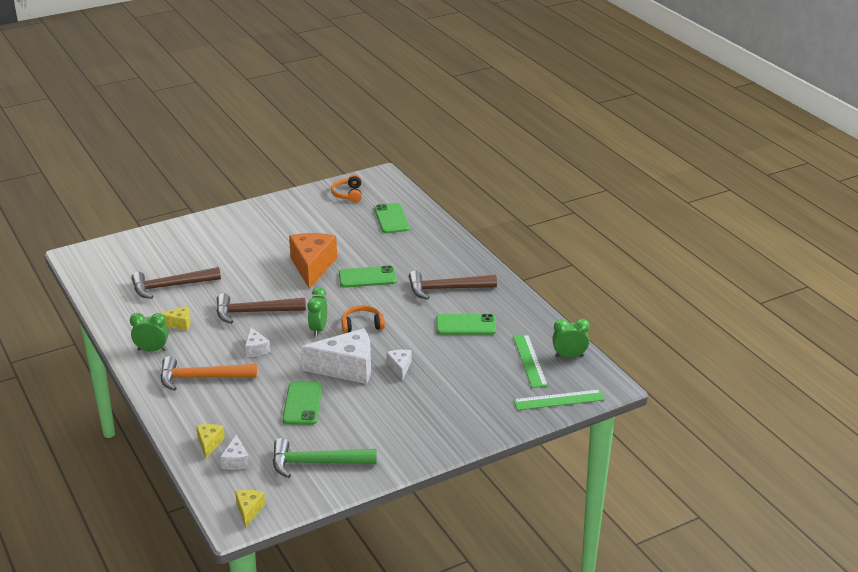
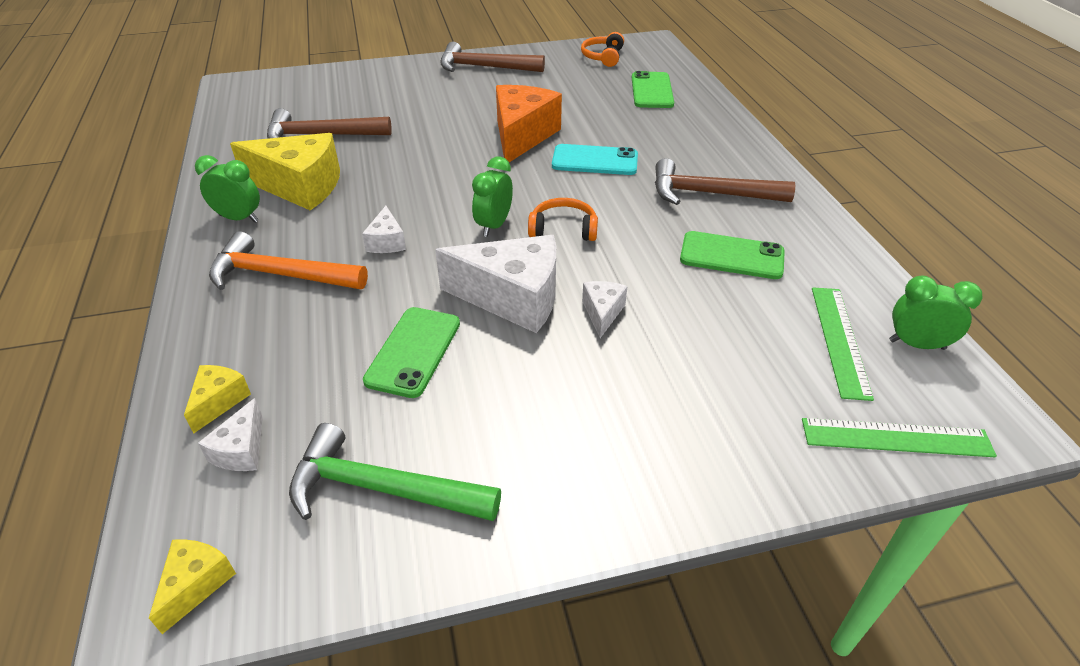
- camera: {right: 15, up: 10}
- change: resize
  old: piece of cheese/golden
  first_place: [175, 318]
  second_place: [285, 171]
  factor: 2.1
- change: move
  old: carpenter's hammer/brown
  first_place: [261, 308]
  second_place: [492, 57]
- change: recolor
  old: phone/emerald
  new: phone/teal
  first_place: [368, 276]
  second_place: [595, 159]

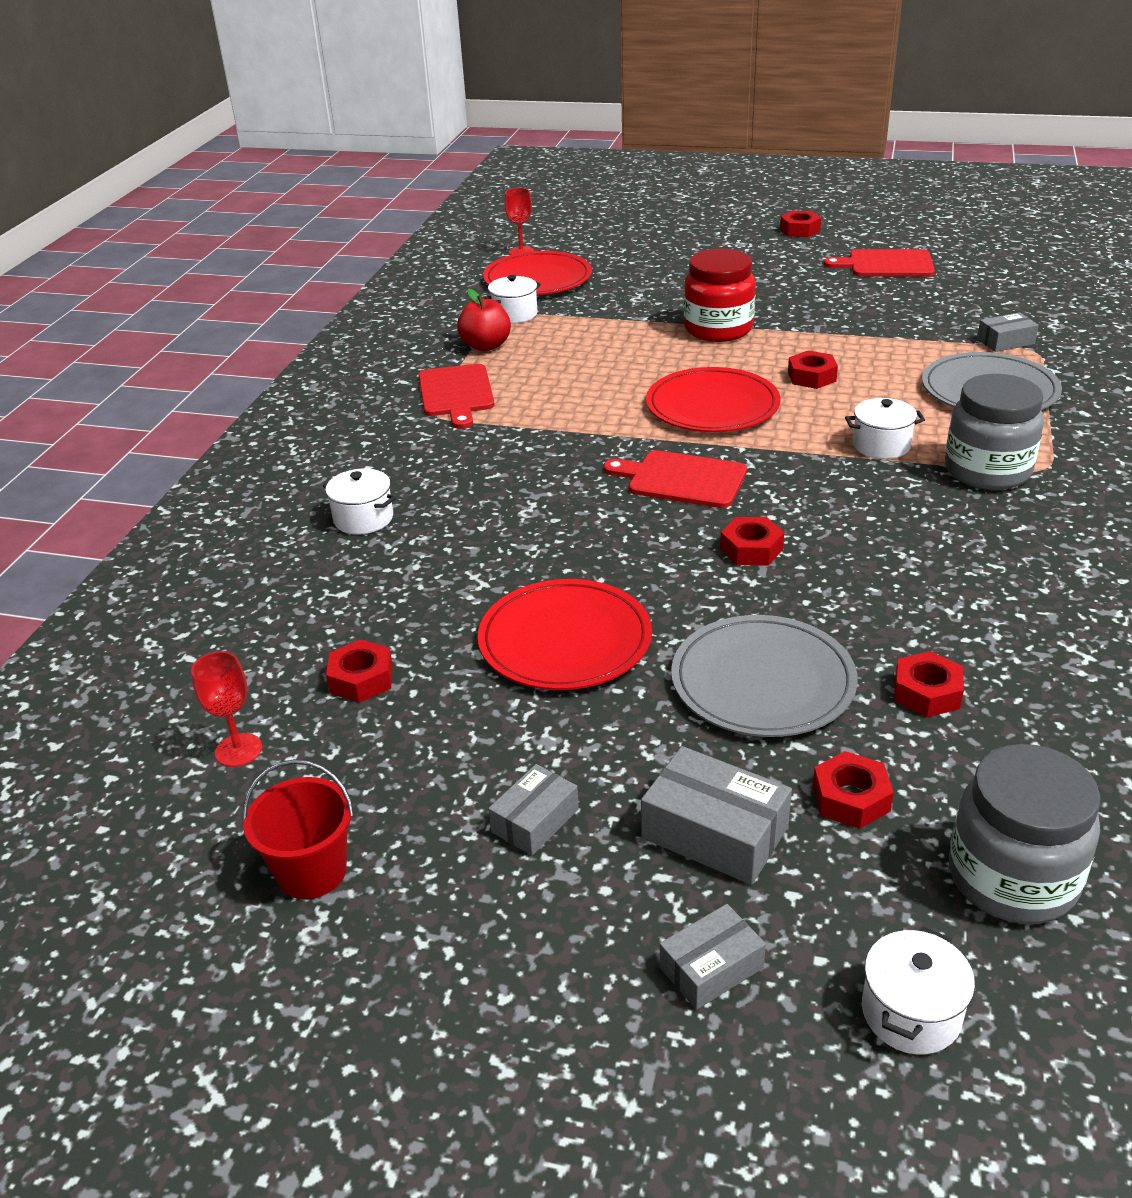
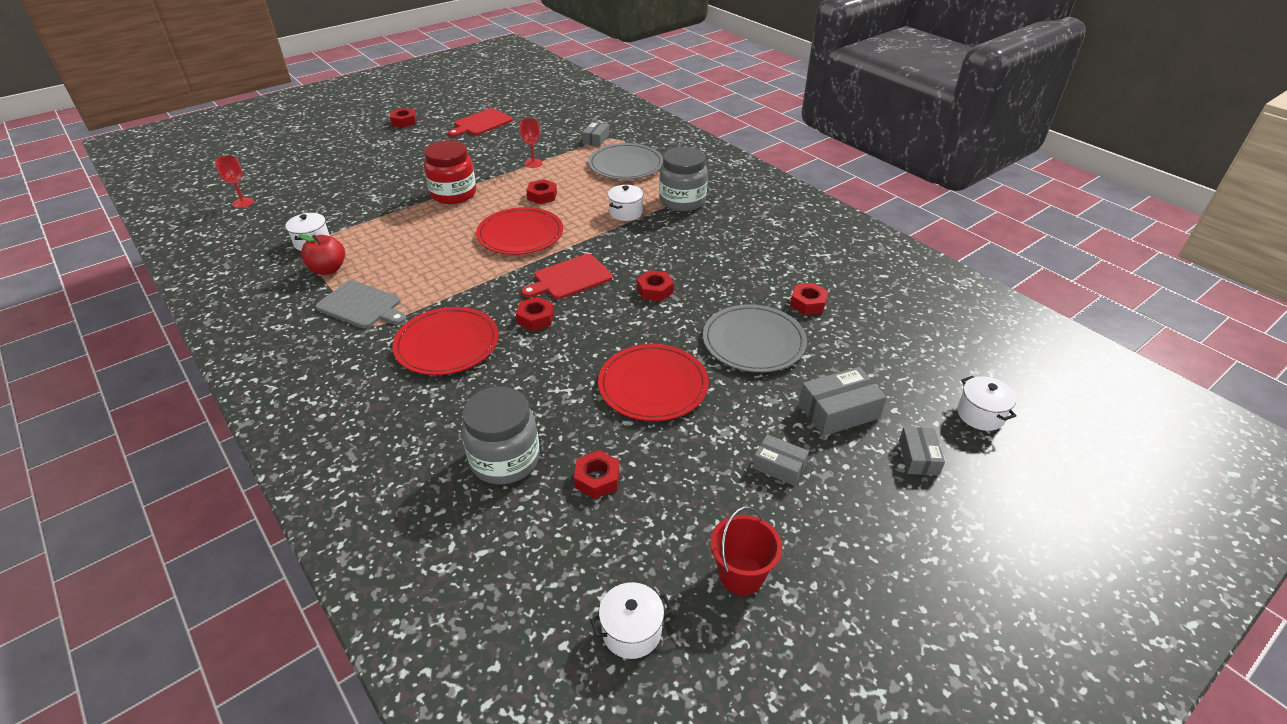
- camera: {right: -55, up: 5}
- change: recolor
  old: bread board/red
  new: bread board/gray
  first_place: [456, 396]
  second_place: [361, 304]
- change: move
  old: flat dish/red
  first_place: [537, 273]
  second_place: [446, 341]
- change: move
  old: jar/gray
  first_place: [1025, 834]
  second_place: [501, 435]
- change: move
  old: hexagon nut/red
  first_place: [853, 790]
  second_place: [535, 314]
- change: move
  old: chalice/red
  first_place: [226, 709]
  second_place: [531, 143]
- change: move
  old: cooking pot/snow-white
  first_place: [359, 502]
  second_place: [631, 620]
- change: rotate
  old: package/gray
  first_place: [533, 809]
  second_place: [781, 460]
  degrees: -45

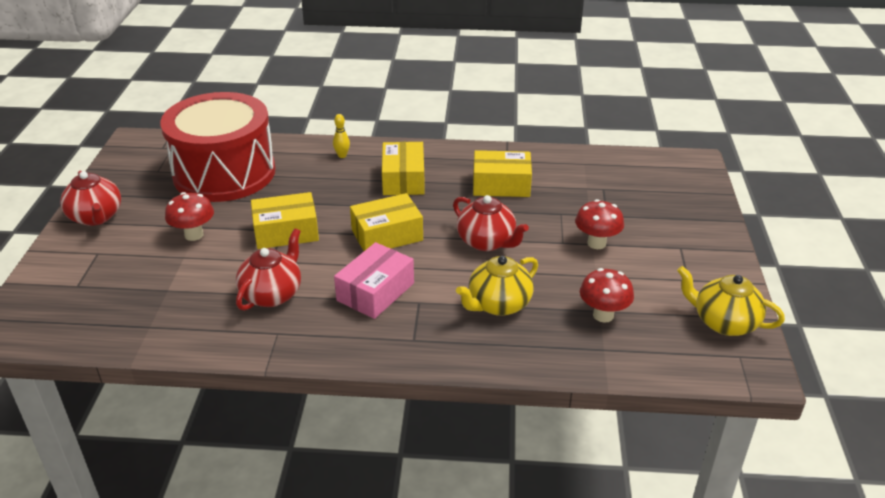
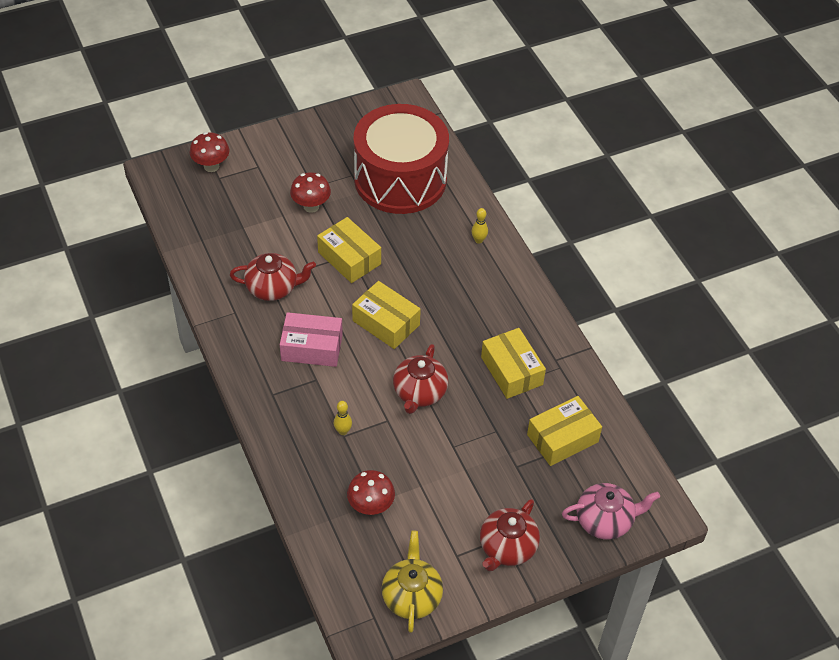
- camera: {right: 60, up: 15}
- change: move
  old: toadstool/red
  first_place: [599, 224]
  second_place: [210, 152]
- change: replace
  old: teapot/golden
  new: skittle/golden
  first_place: [497, 286]
  second_place: [343, 418]
- change: move
  old: teapot/red
  first_place: [90, 198]
  second_place: [510, 535]
- change: move
  old: package/golden
  first_place: [403, 168]
  second_place: [564, 431]
- change: insert
  new: teapot/pink
  second_place: [611, 511]

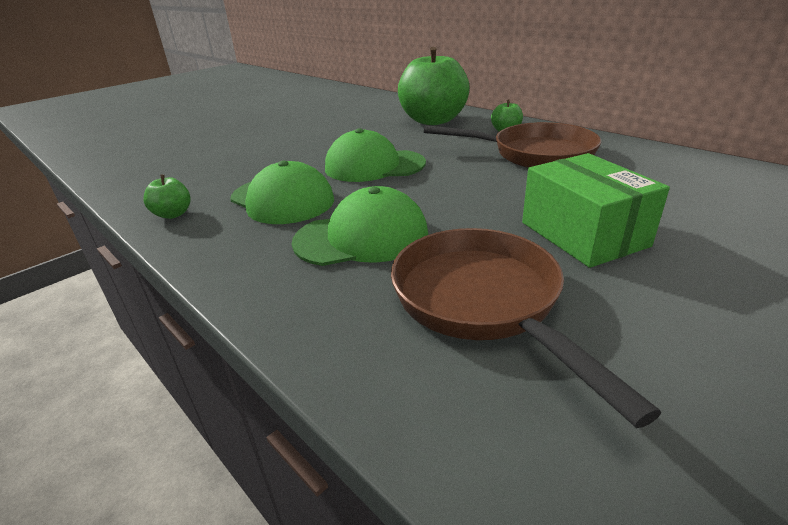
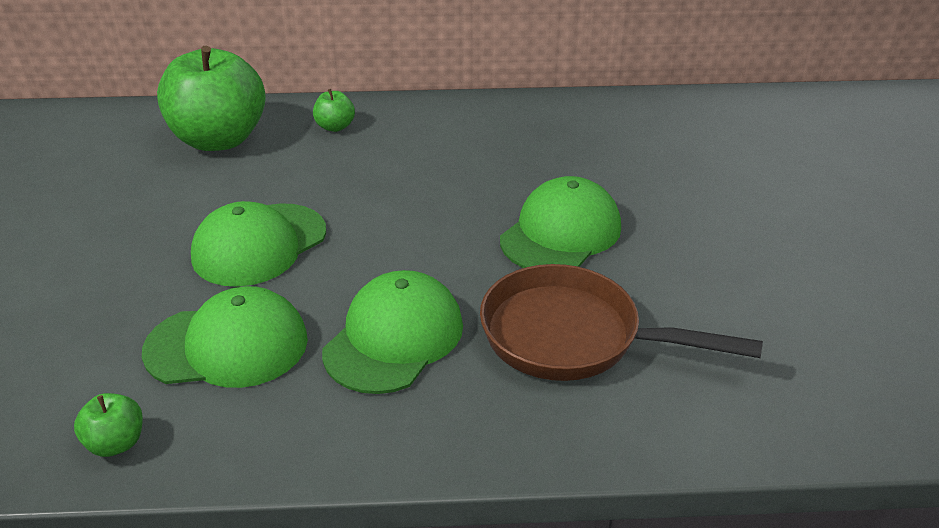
- camera: {right: -50, up: 5}
- change: replace
  old: package/emerald
  new: baseball cap/emerald
  first_place: [596, 210]
  second_place: [560, 222]
- change: delete
  old: skillet/brown
  first_place: [512, 145]

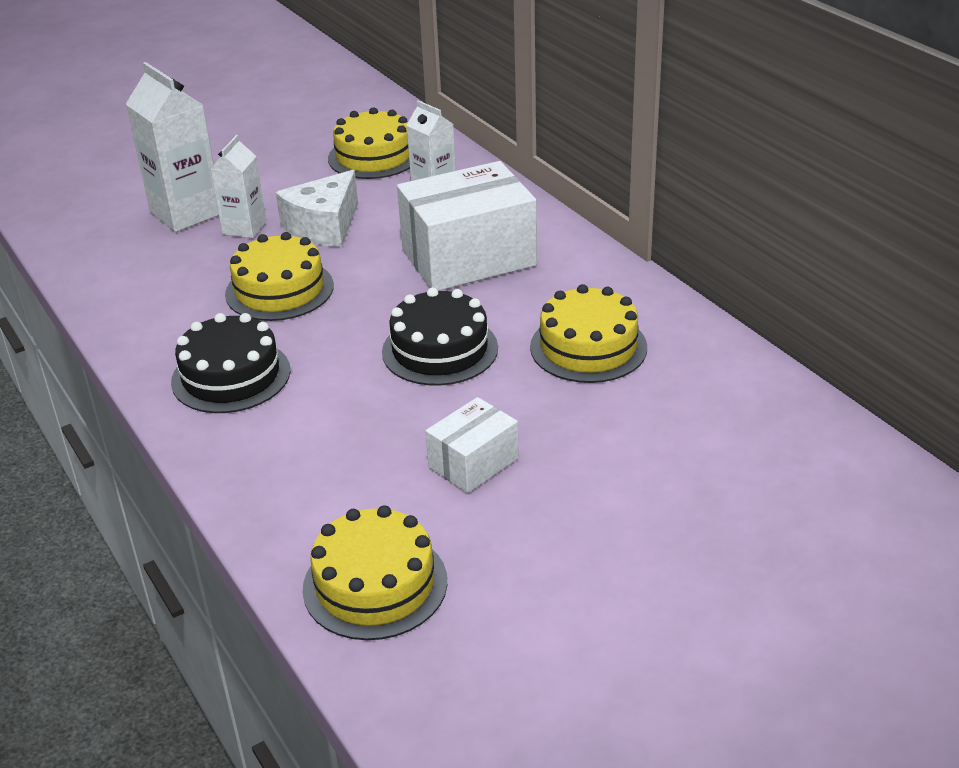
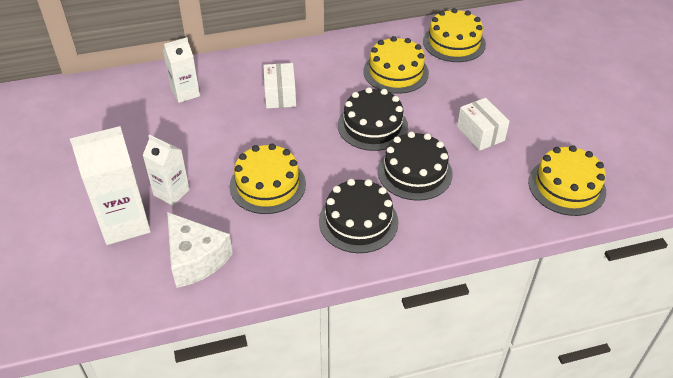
- camera: {right: -75, up: 10}
- change: move
  old: piece of cheese/snow-white
  first_place: [317, 208]
  second_place: [200, 250]
- change: resize
  old: package/snow-white
  first_place: [467, 226]
  second_place: [279, 85]
  factor: 0.52
- change: insert
  new: layer cake/jet-black
  second_place: [415, 166]
- change: move
  old: layer cake/golden
  first_place: [369, 143]
  second_place: [454, 35]

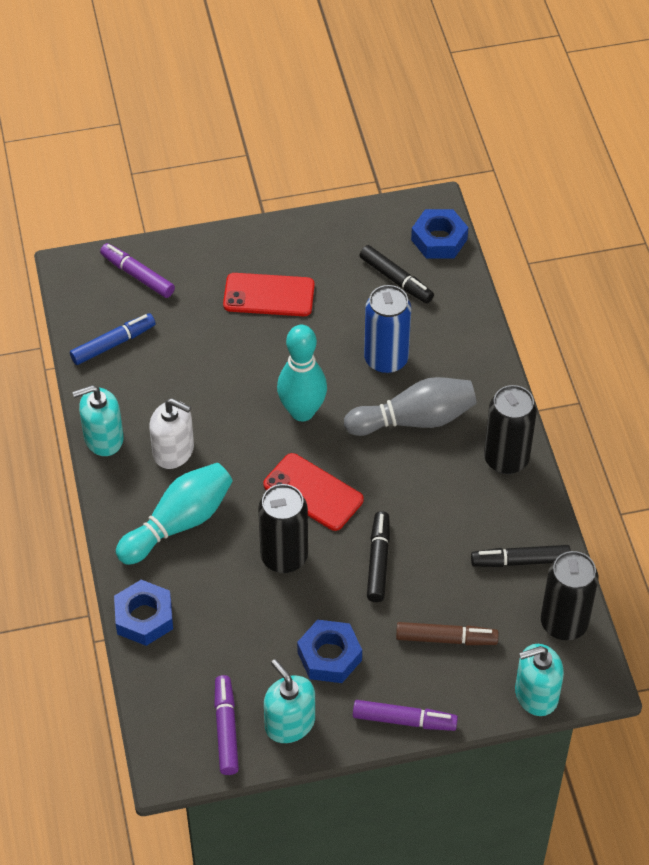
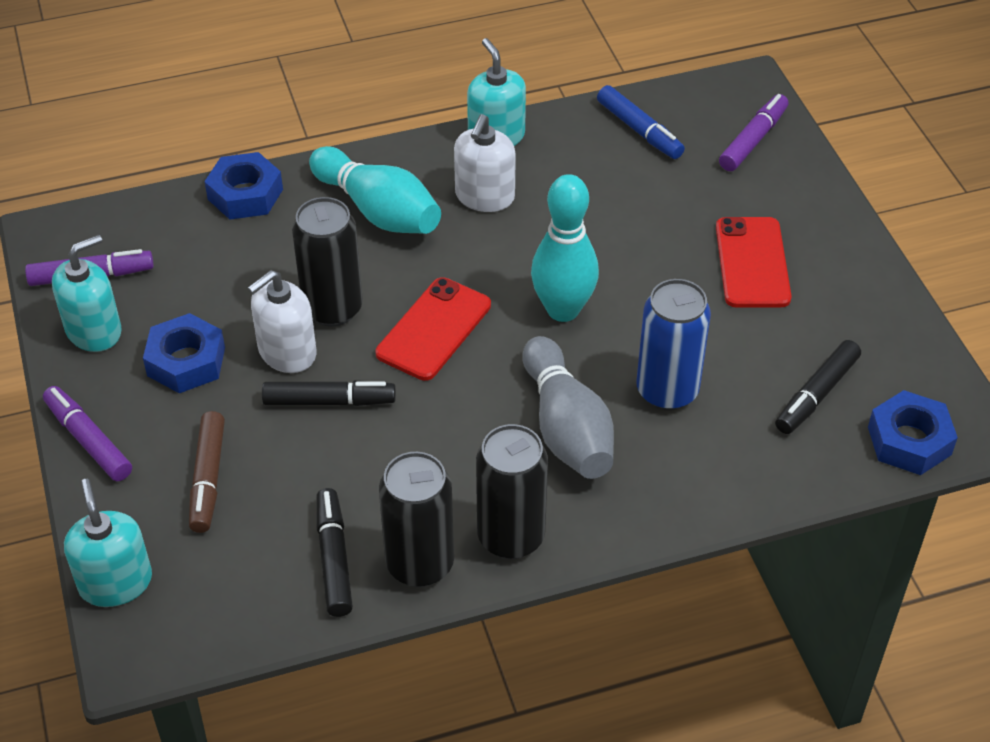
- camera: {right: 85, up: -5}
- change: rotate
  old: marker pen/royal purple
  first_place: [405, 715]
  second_place: [87, 433]
  degrees: 135
- change: insert
  new: soap pump/snow-white
  second_place: [282, 321]
- change: move
  old: can/jet-black
  first_place: [570, 595]
  second_place: [416, 519]

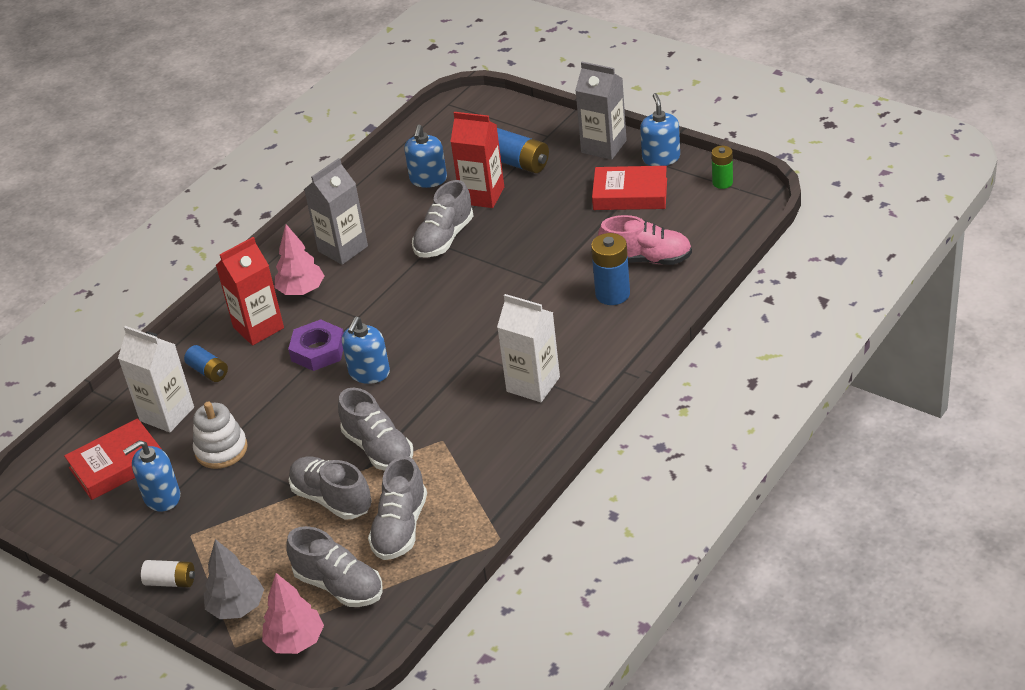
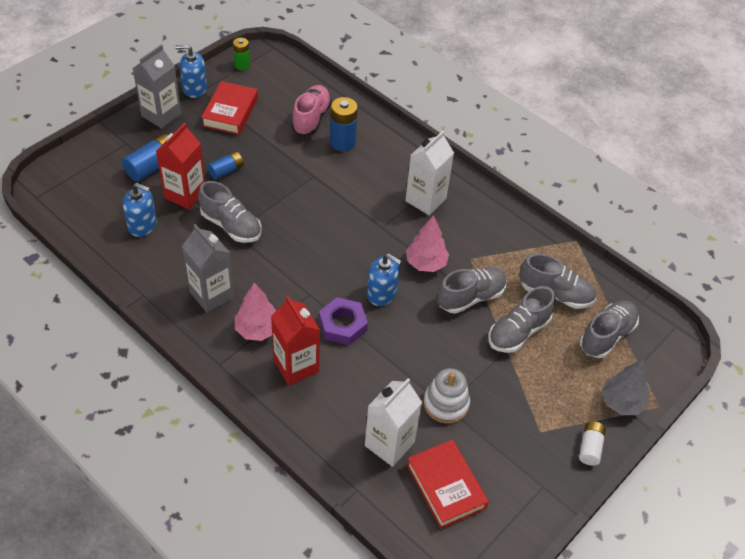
- camera: {right: -90, up: 10}
- change: move
  old: AA battery/royal blue
  first_place: [206, 363]
  second_place: [226, 165]
- change: move
  old: tree/pink
  first_place: [293, 613]
  second_place: [427, 243]
- change: delete
  old: soap pump/royal blue
  first_place: [151, 476]

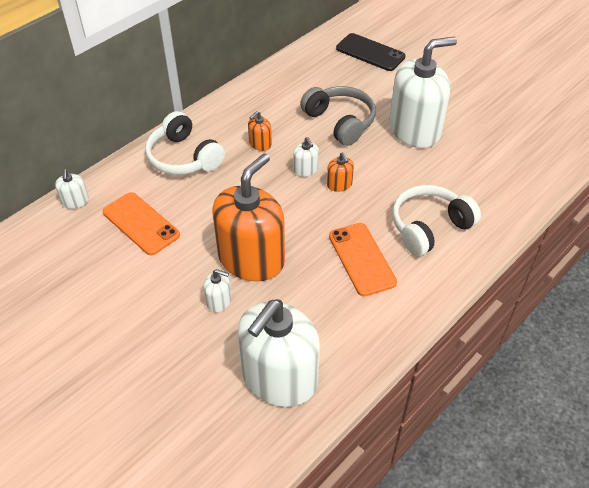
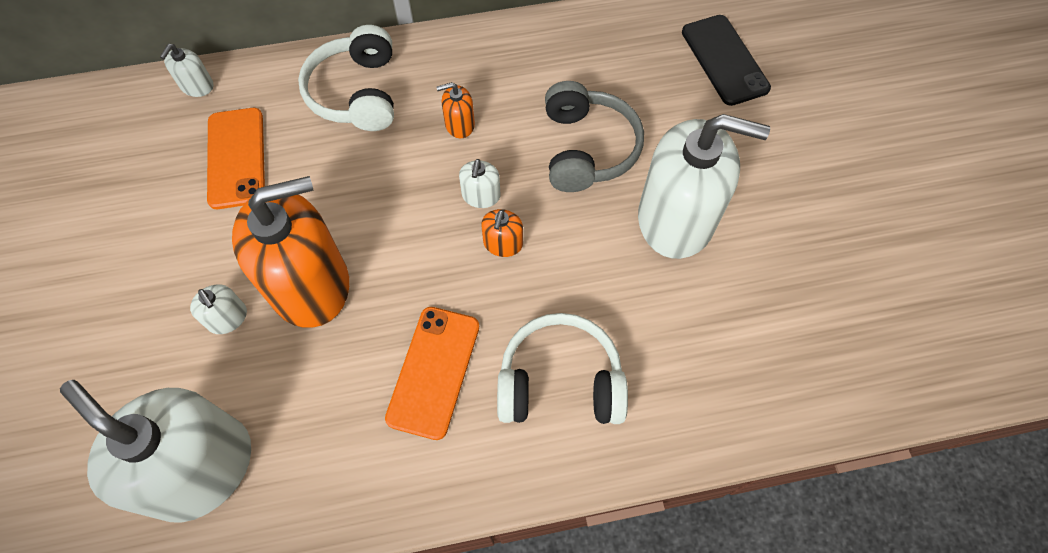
- camera: {right: 35, up: 15}
- change: rotate
  old: soap pump/snow-white
  first_place: [279, 353]
  second_place: [155, 451]
  degrees: 60

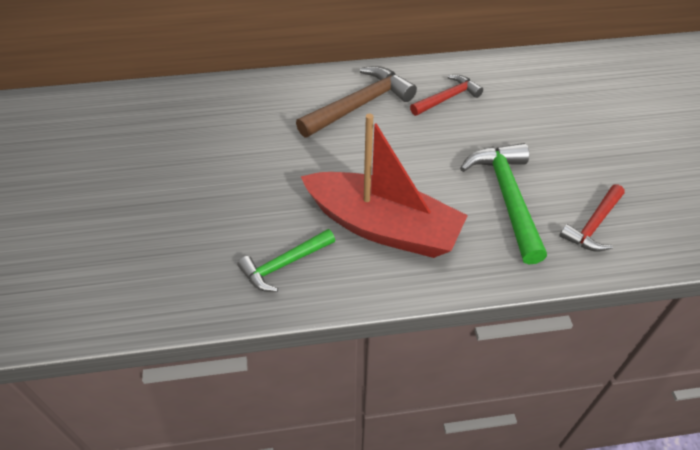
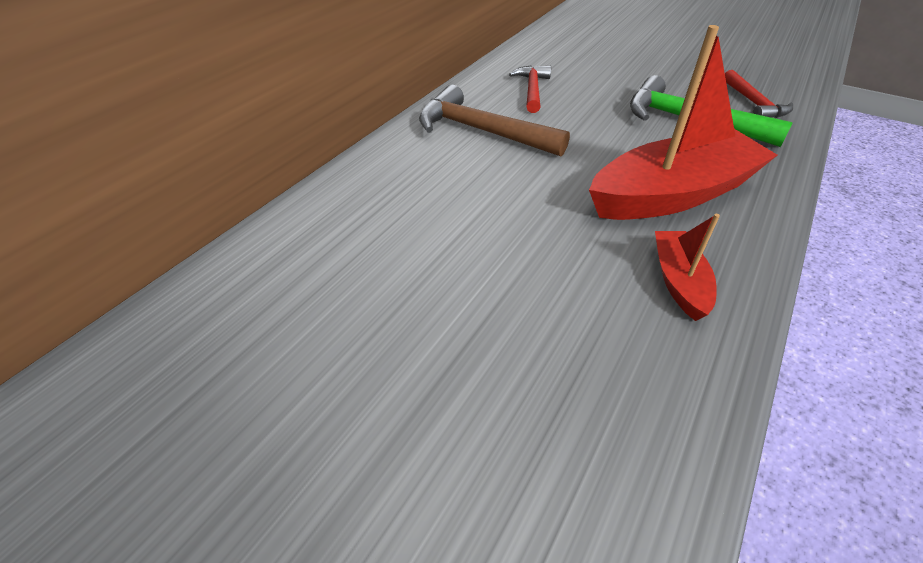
- camera: {right: -50, up: -5}
- change: rotate
  old: carpenter's hammer/brown
  first_place: [356, 102]
  second_place: [494, 121]
  degrees: -60
- change: replace
  old: carpenter's hammer/emerald
  new: toy boat/red
  first_place: [286, 260]
  second_place: [687, 267]

